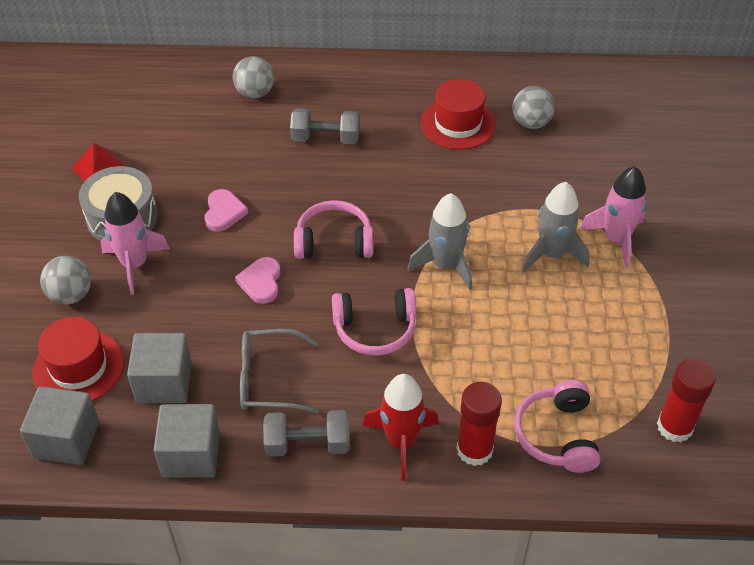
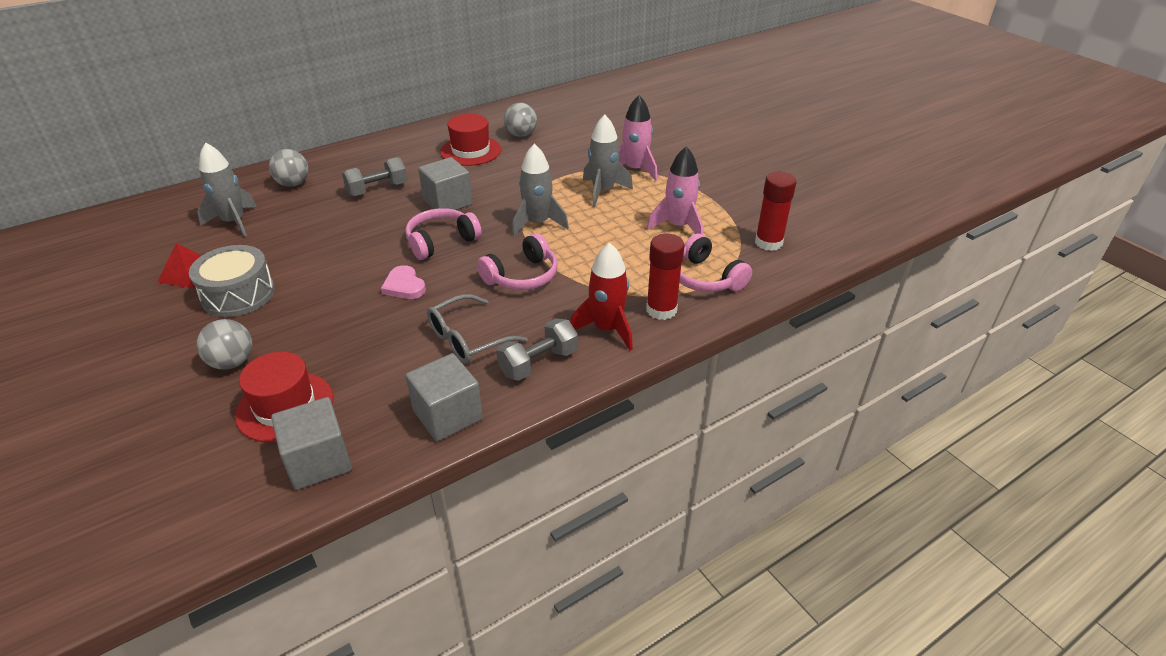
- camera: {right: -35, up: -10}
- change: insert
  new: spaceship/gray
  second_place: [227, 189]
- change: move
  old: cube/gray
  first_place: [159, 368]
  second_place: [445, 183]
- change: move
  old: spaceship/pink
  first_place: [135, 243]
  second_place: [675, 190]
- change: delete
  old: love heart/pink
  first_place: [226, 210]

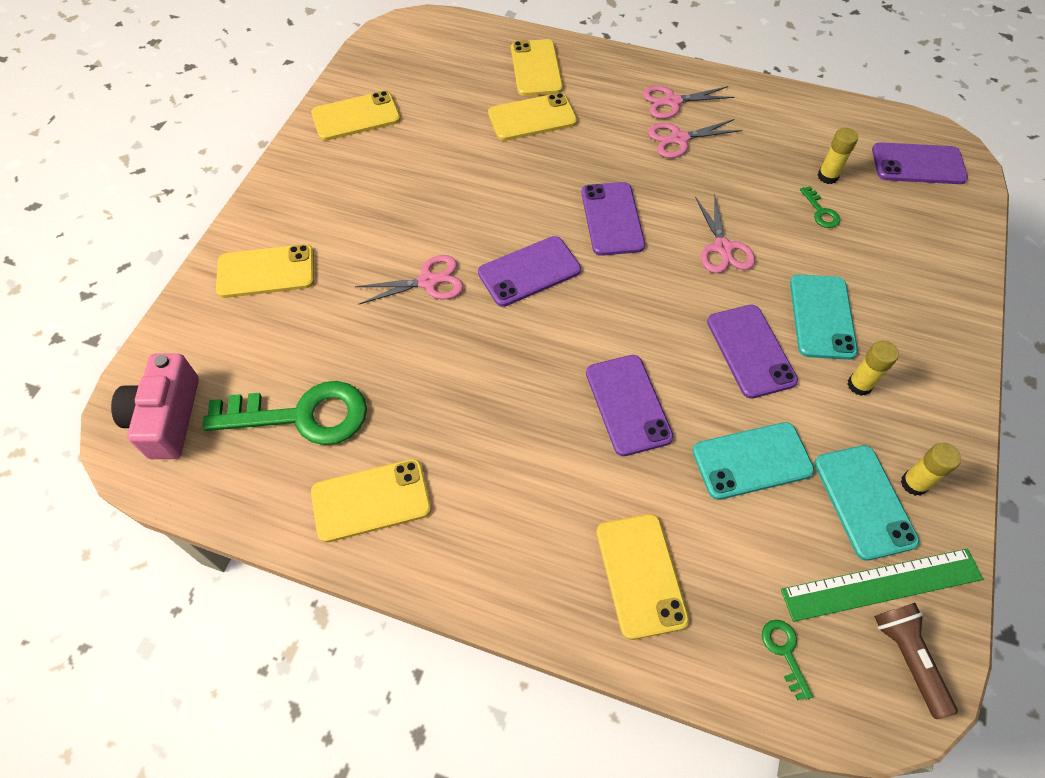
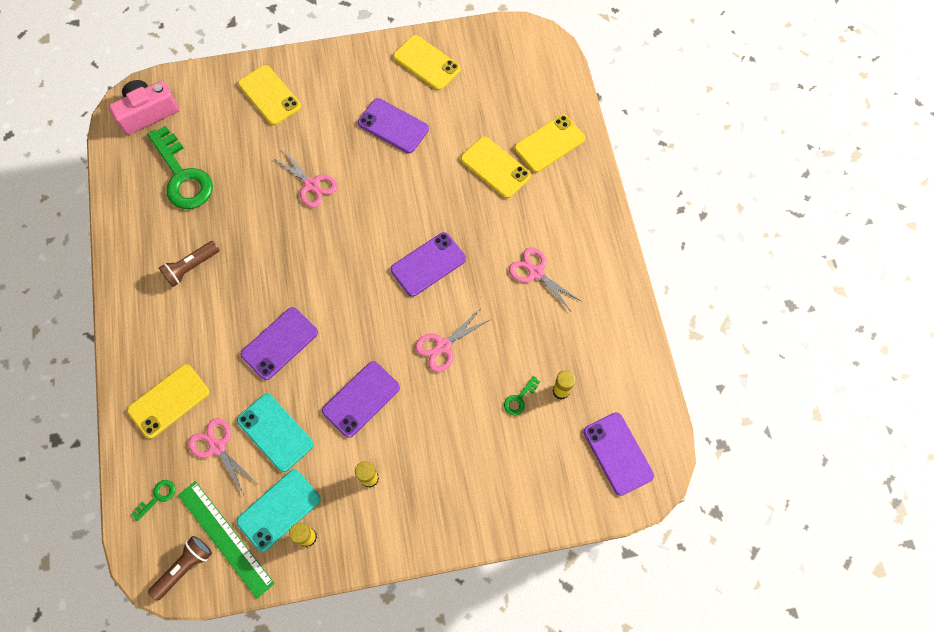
- camera: {right: 60, up: 10}
- change: insert
  new: flashlight/brown
  second_place: [189, 264]
- change: move
  old: shears/pink
  first_place: [688, 102]
  second_place: [222, 456]
- change: move
  old: phone/royal purple
  first_place: [529, 271]
  second_place: [393, 125]
- change: delete
  old: phone/golden
  first_place: [371, 501]
- change: delete
  old: phone/teal
  first_place: [824, 317]

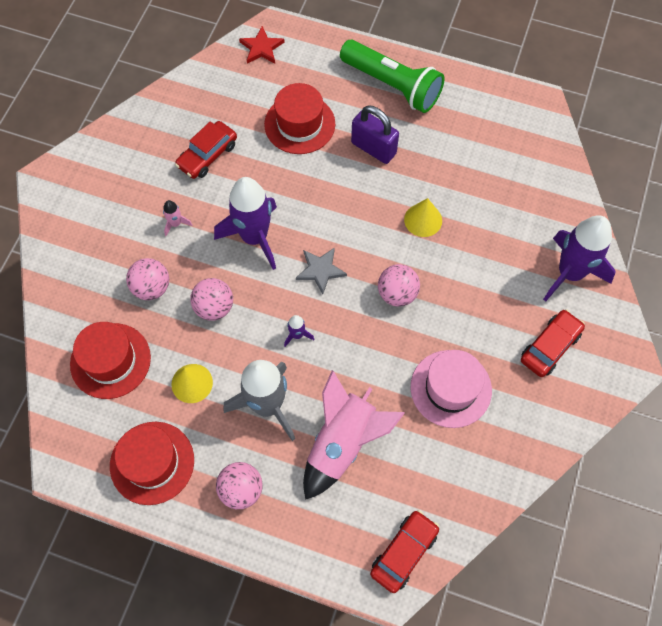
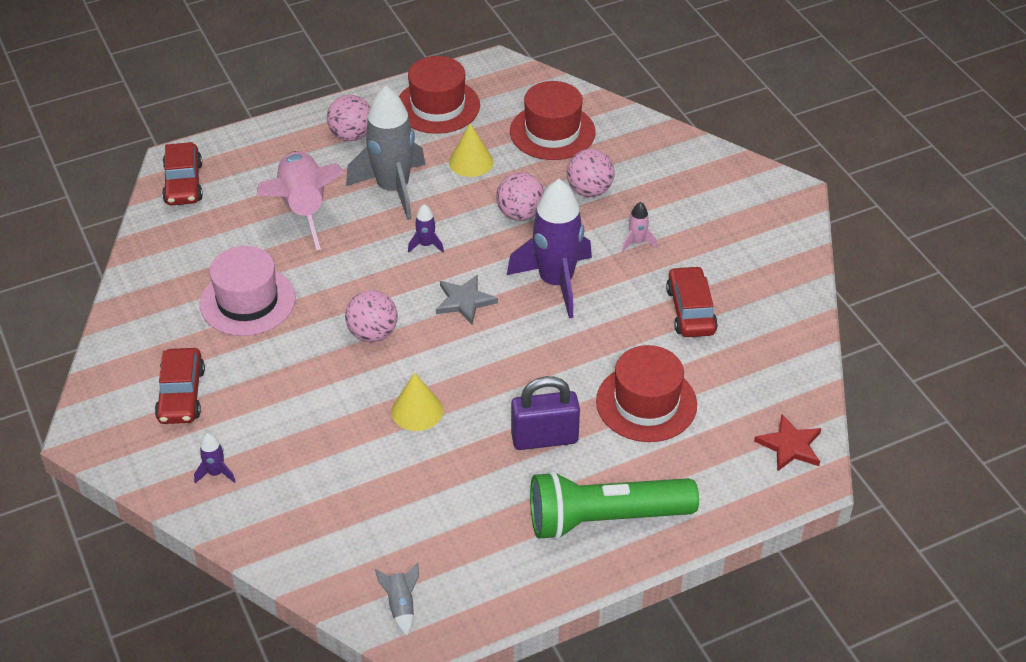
- camera: {right: 135, up: -20}
- change: resize
  old: spaceship/royal purple
  first_place: [579, 258]
  second_place: [215, 458]
  factor: 0.41
- change: insert
  new: spaceship/gray
  second_place: [397, 599]

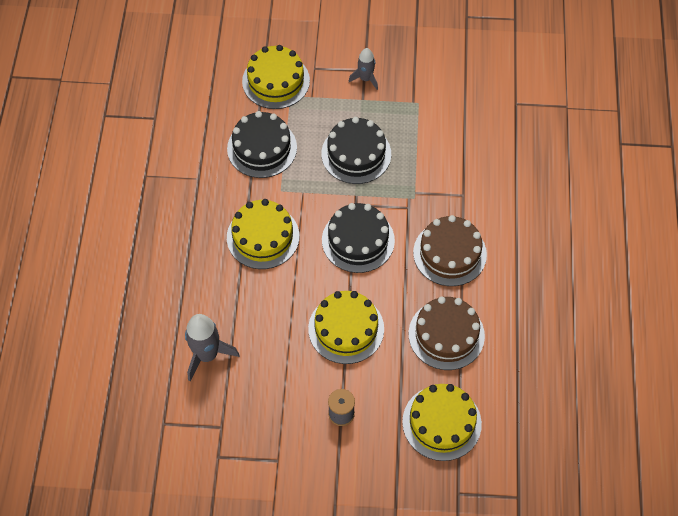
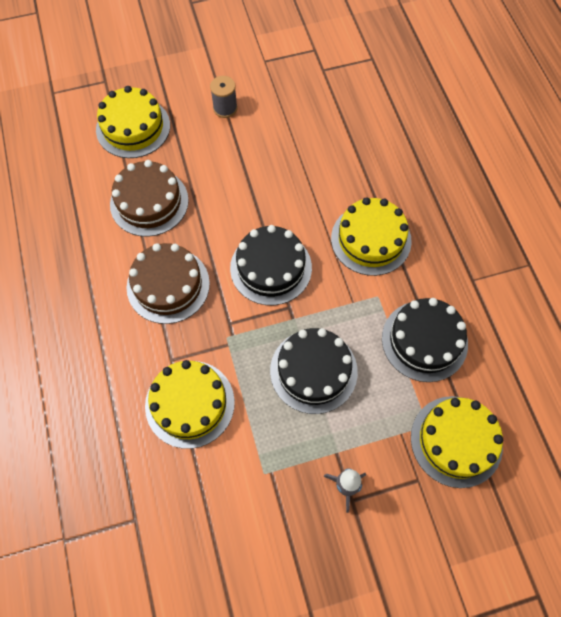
- camera: {right: 160, up: 5}
- change: move
  old: layer cake/golden
  first_place: [346, 327]
  second_place: [190, 404]
- change: delete
  old: spaceship/gray
  first_place: [212, 347]

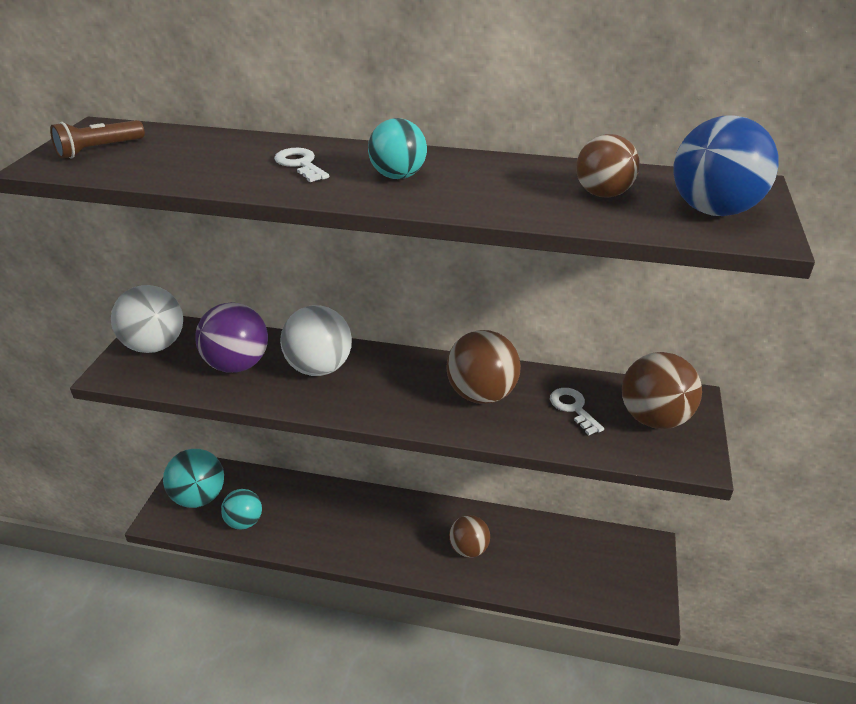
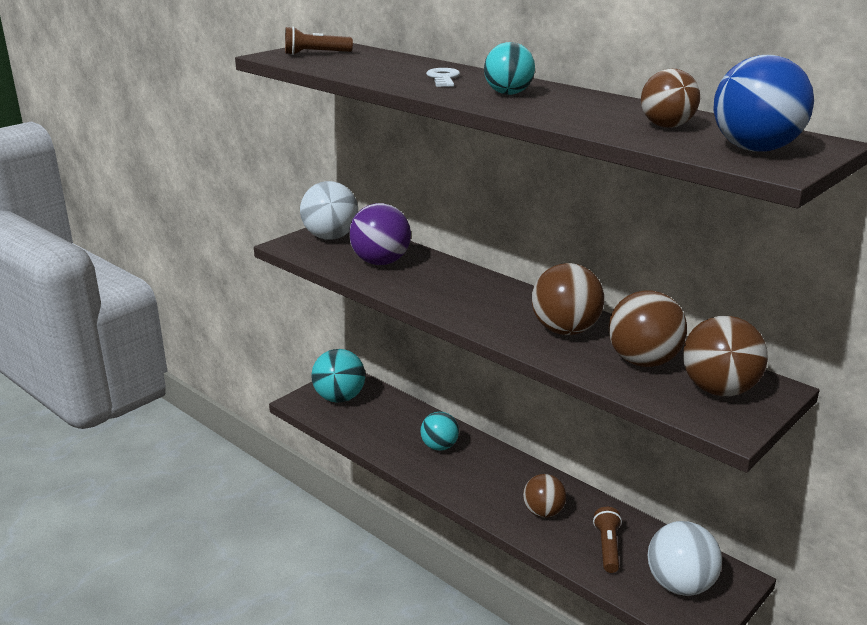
- camera: {right: 30, up: -10}
- change: move
  old: ball/teal
  first_place: [241, 509]
  second_place: [439, 431]
- change: insert
  new: flashlight/brown
  second_place: [607, 540]
- change: replace
  old: latchkey/snow-white
  new: ball/brown
  first_place: [577, 411]
  second_place: [648, 329]
- change: move
  old: ball/snow-white
  first_place: [316, 340]
  second_place: [685, 558]

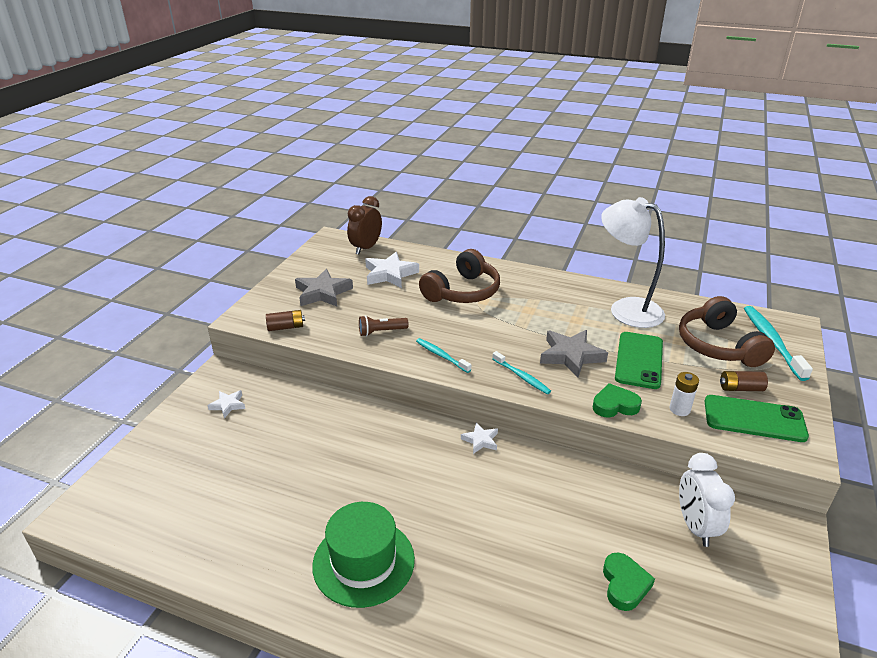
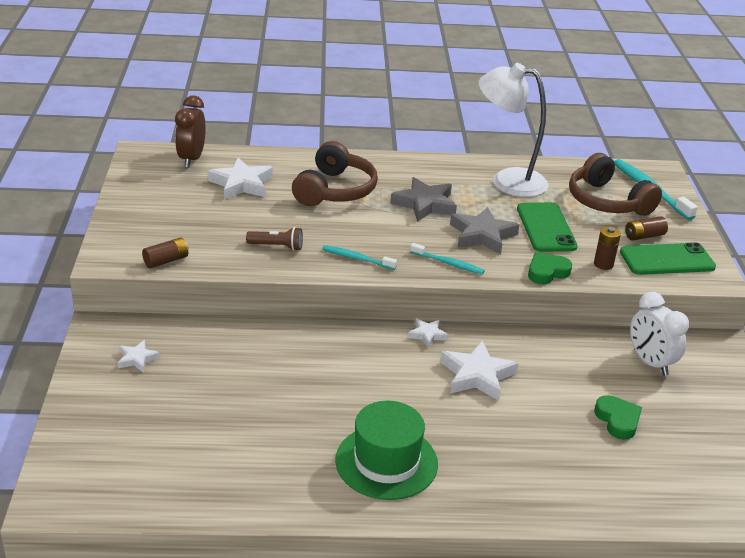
- camera: {right: -25, up: 0}
- change: rotate
  old: flashlight/brown
  first_place: [384, 325]
  second_place: [274, 239]
  degrees: -135
- change: move
  old: five-pointed star/gray
  first_place: [324, 288]
  second_place: [423, 199]
- change: insert
  new: five-pointed star/snow-white
  second_place: [479, 371]
- change: recolor
  old: AA battery/snow-white
  new: AA battery/brown
  first_place: [684, 394]
  second_place: [607, 248]

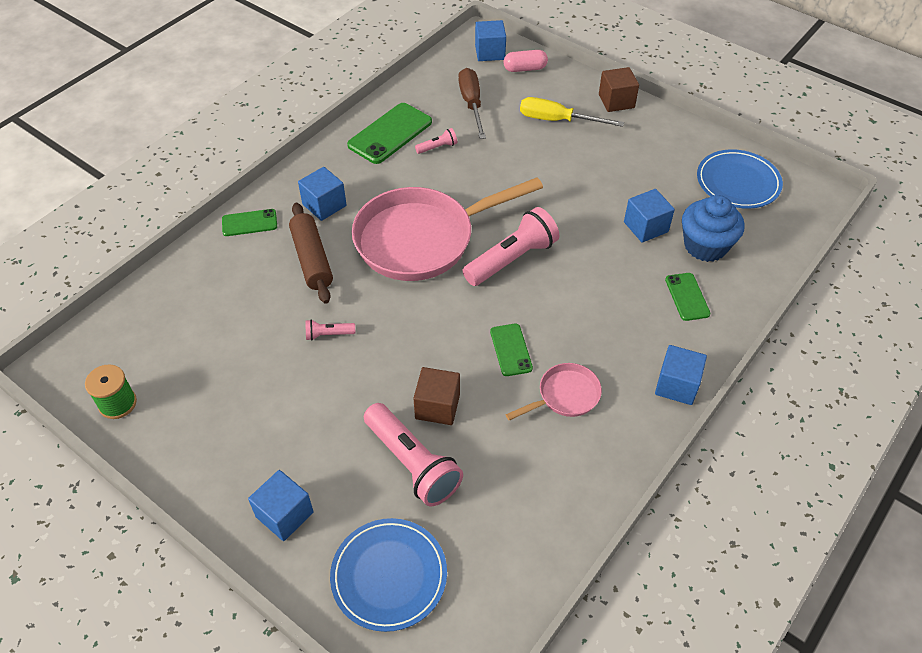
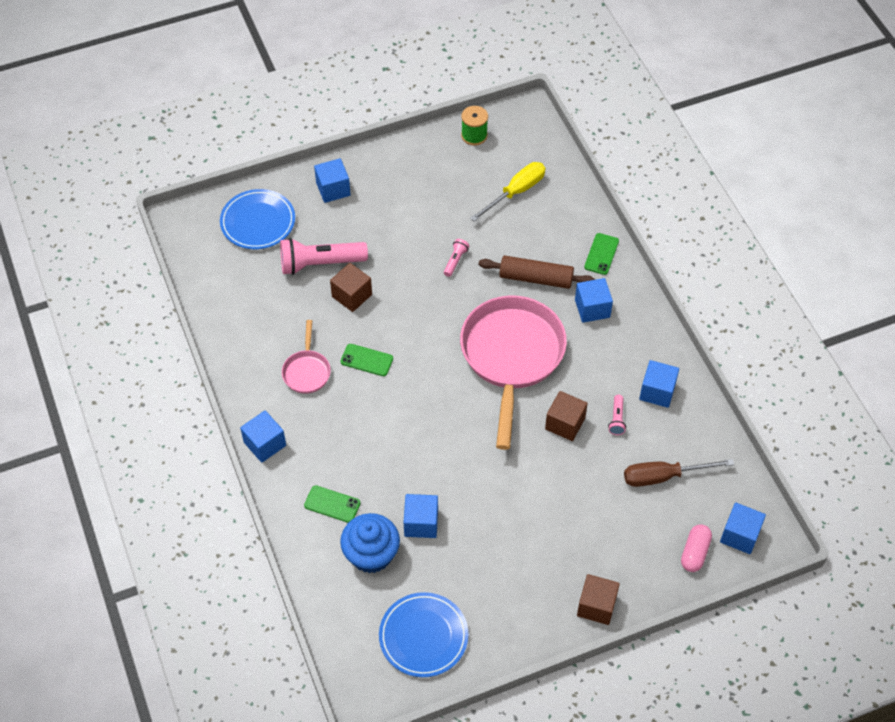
- camera: {right: 120, up: 5}
- change: move
  old: screwdriver/golden
  first_place: [572, 112]
  second_place: [508, 192]
- change: insert
  new: cube/brown
  second_place: [566, 416]
- change: rotate
  old: screwdriver/brown
  first_place: [472, 103]
  second_place: [679, 473]
  degrees: 150
- change: replace
  old: phone/emerald
  new: cube/royal blue
  first_place: [389, 133]
  second_place: [659, 384]
- change: delete
  old: flashlight/pink
  first_place: [511, 246]

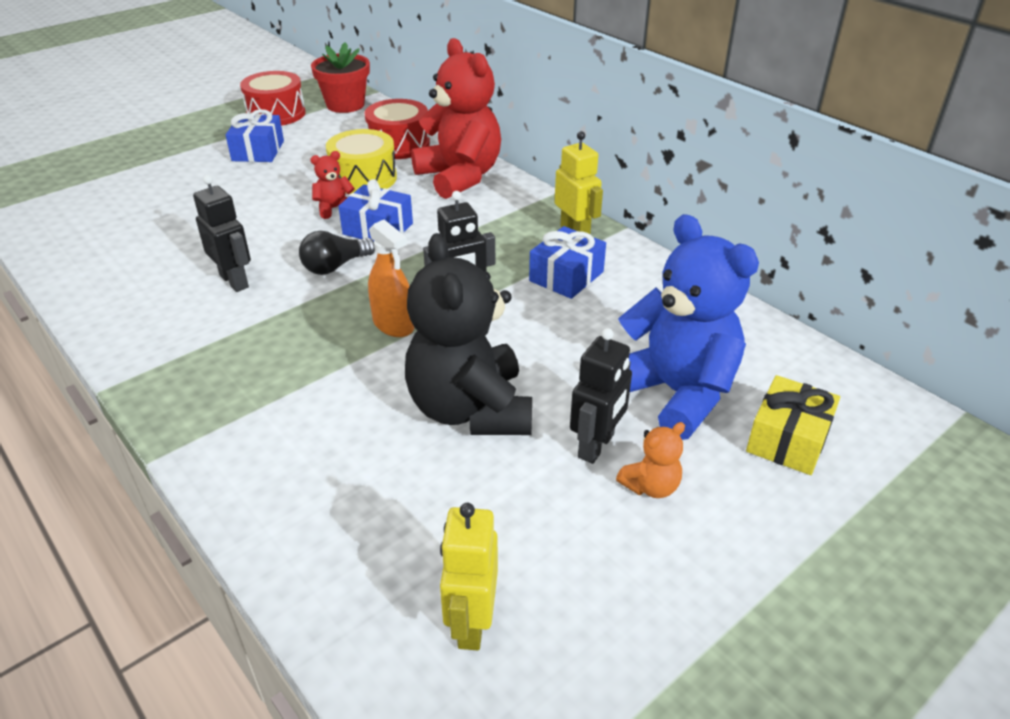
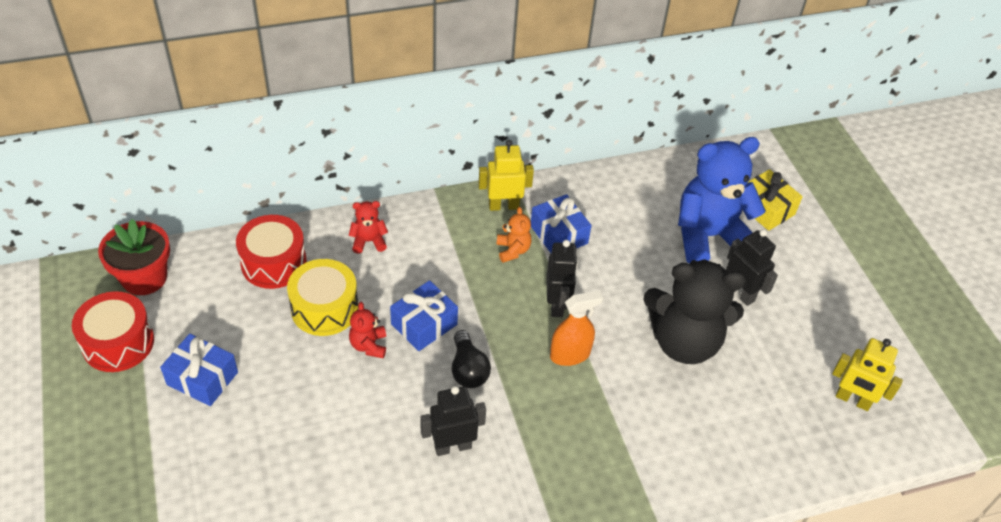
- camera: {right: -70, up: 10}
- change: resize
  old: teddy bear/red
  first_place: [456, 118]
  second_place: [368, 227]
  factor: 0.43
- change: move
  old: teddy bear/orange-coloured
  first_place: [650, 460]
  second_place: [514, 235]

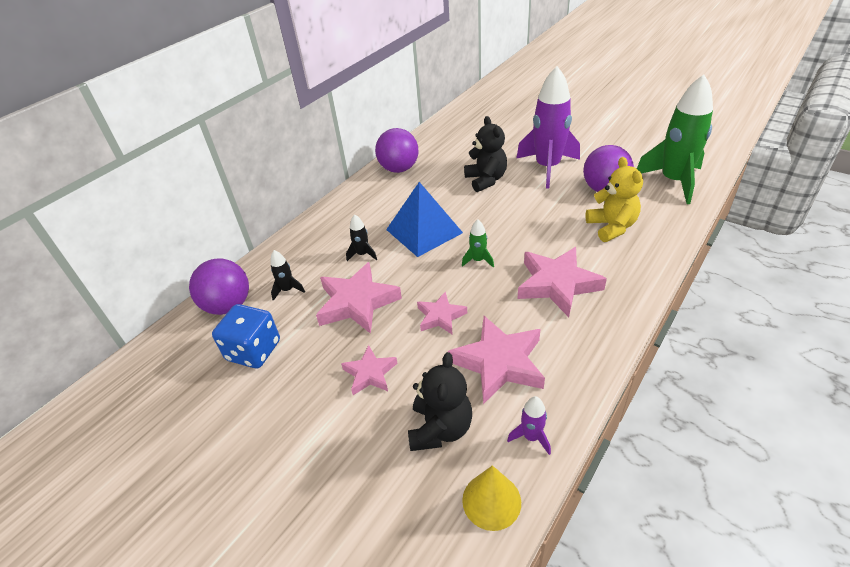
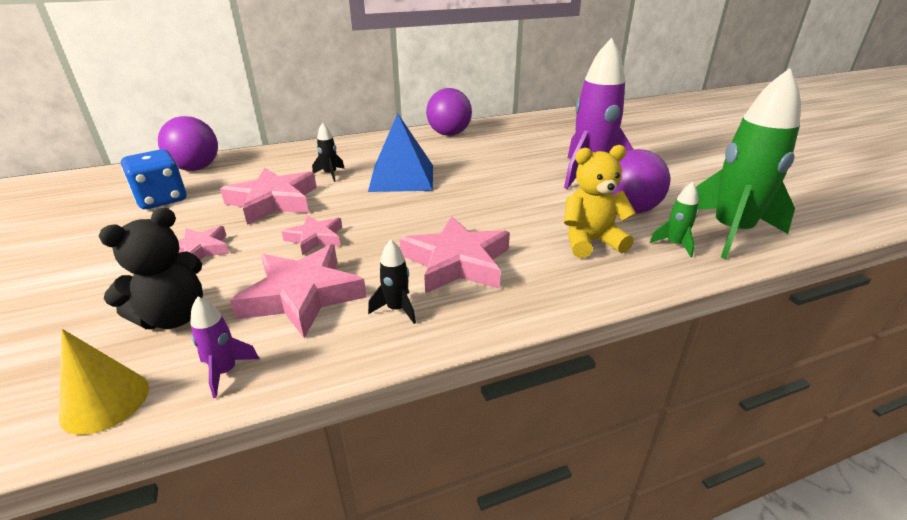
- camera: {right: 30, up: -10}
- change: move
  old: spaceship/jet-black
  first_place: [287, 275]
  second_place: [392, 281]
- change: rotate
  old: teddy bear/golden
  first_place: [614, 199]
  second_place: [600, 201]
  degrees: -120
- change: move
  old: spaceship/emerald
  first_place: [478, 243]
  second_place: [674, 219]
- change: delete
  old: teddy bear/jet-black
  first_place: [485, 154]

